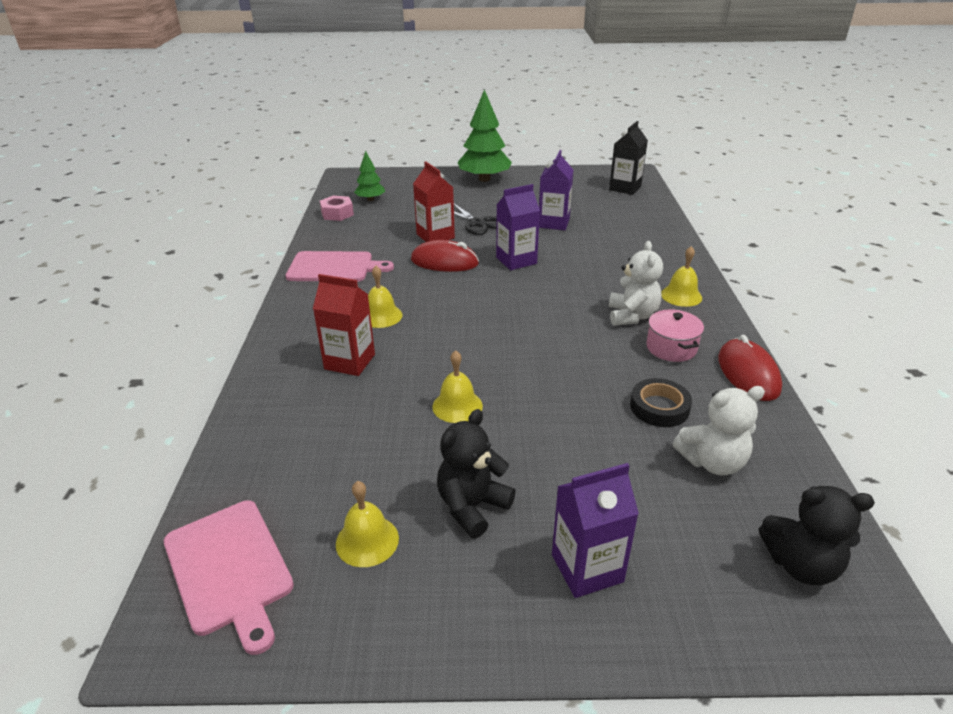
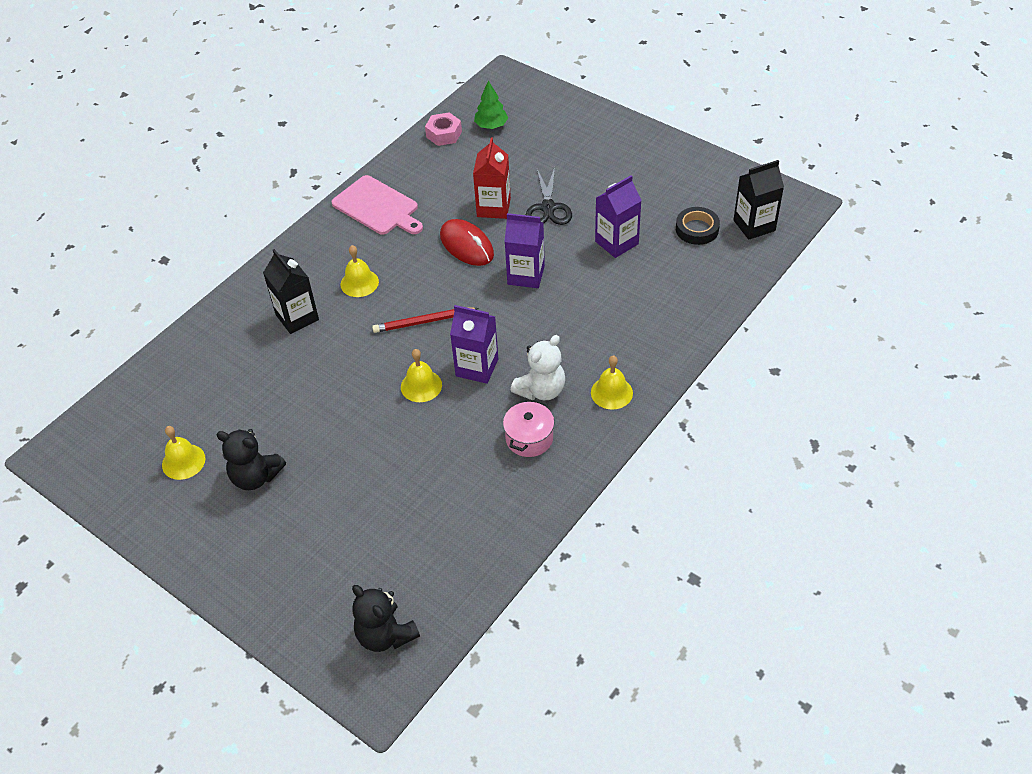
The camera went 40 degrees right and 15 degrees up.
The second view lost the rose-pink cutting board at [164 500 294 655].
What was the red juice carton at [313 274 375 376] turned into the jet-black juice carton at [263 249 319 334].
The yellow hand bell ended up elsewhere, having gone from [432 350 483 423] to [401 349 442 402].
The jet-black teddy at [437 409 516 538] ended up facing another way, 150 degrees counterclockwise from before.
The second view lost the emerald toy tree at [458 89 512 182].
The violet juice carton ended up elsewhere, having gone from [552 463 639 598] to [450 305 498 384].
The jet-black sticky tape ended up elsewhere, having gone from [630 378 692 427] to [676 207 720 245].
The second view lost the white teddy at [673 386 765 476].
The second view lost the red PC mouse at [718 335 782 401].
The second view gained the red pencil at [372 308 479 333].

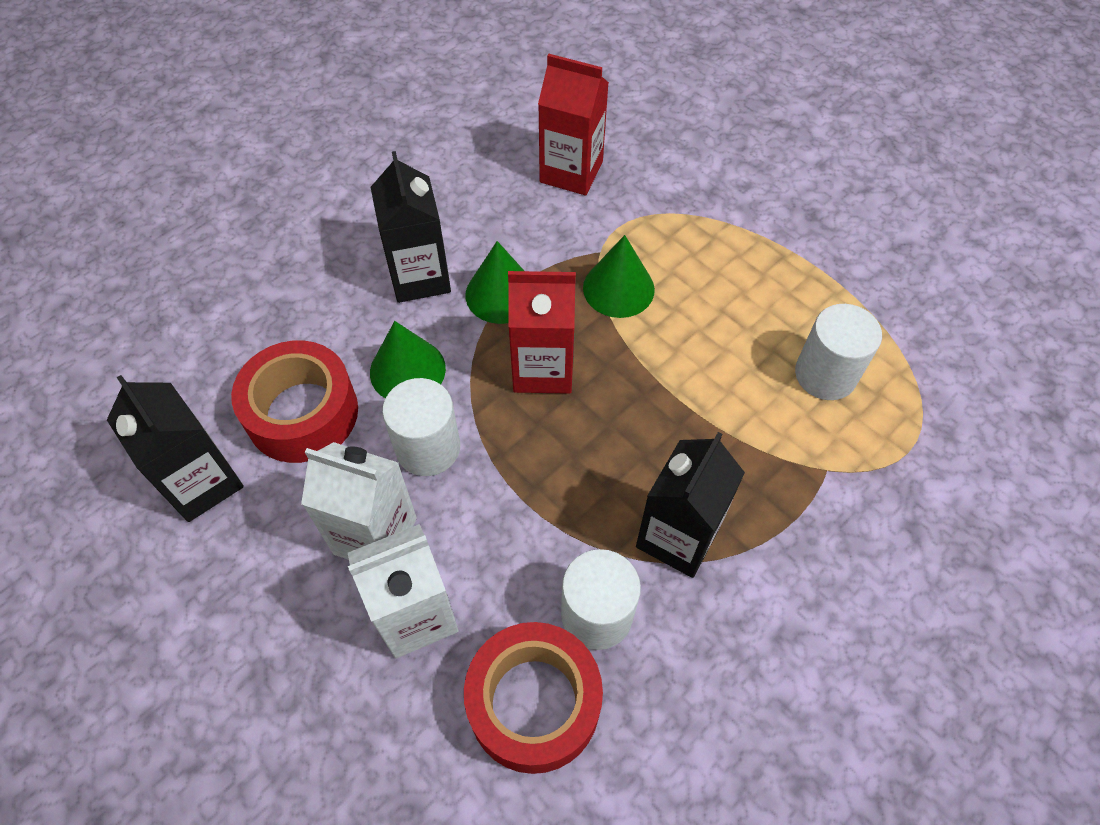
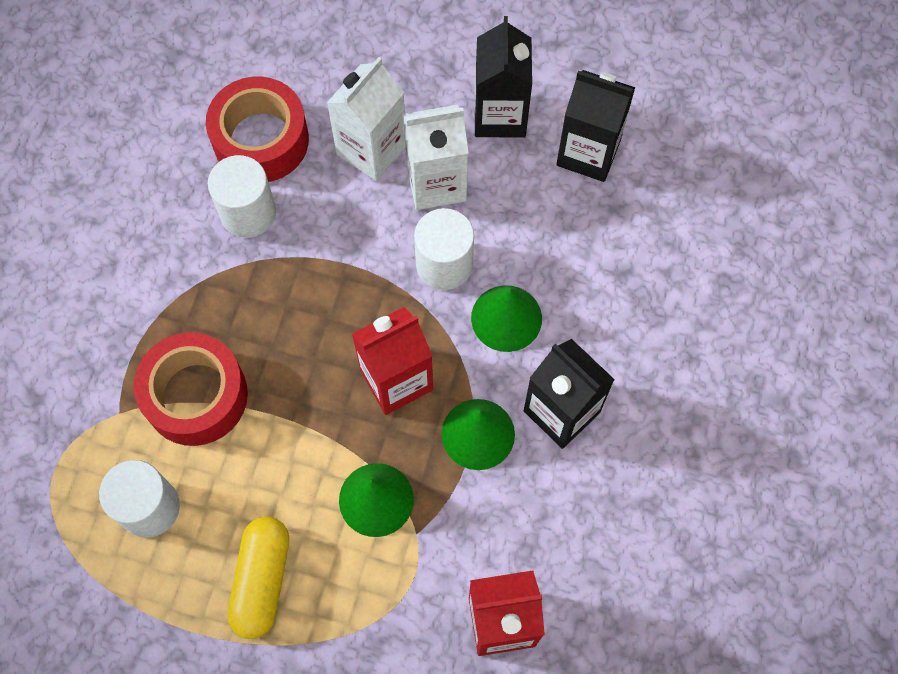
The camera went 150 degrees right and 10 degrees up.
The red sticky tape ended up elsewhere, having gone from [231 340 358 463] to [134 332 248 446].
The jet-black juice carton ended up elsewhere, having gone from [636 432 745 578] to [475 16 532 138].
The second view gained the yellow capsule at [227 516 289 639].

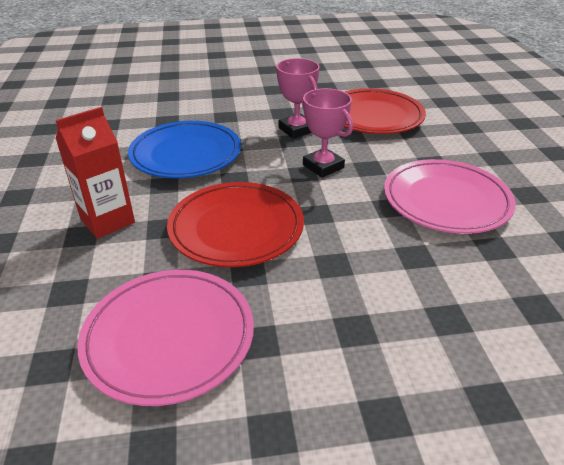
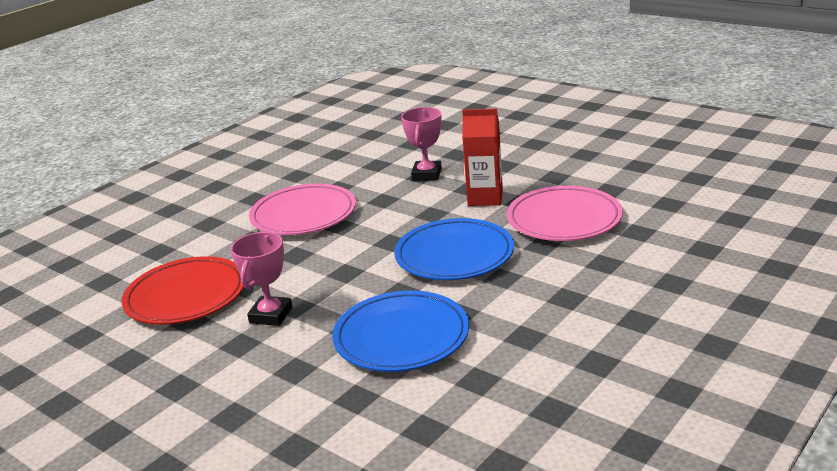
The camera went 130 degrees left and 10 degrees down.
The red juice carton ended up elsewhere, having gone from [56 107 135 239] to [462 108 503 206].
What was the red plate at [167 182 304 267] turned into the cobalt plate at [394 218 514 280].
The rose-pink award cup ended up elsewhere, having gone from [302 88 353 178] to [401 107 442 180].

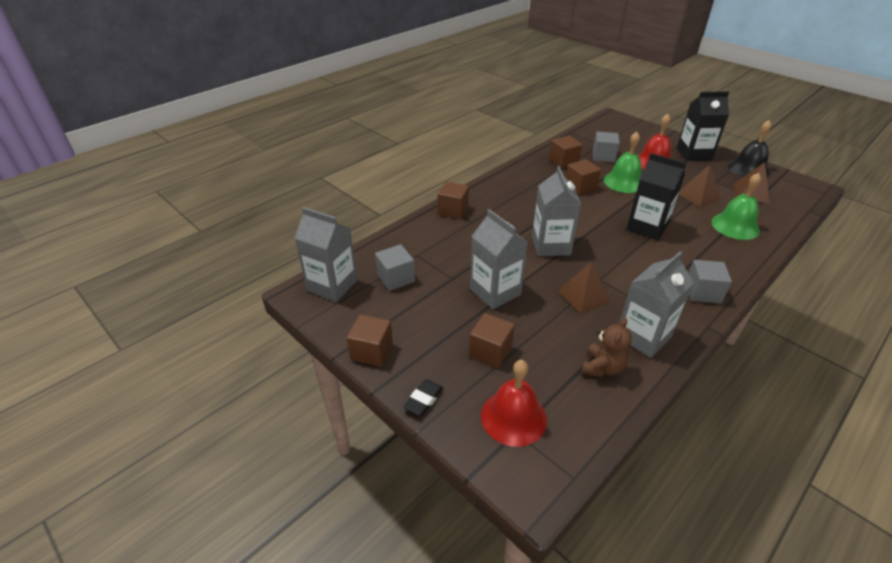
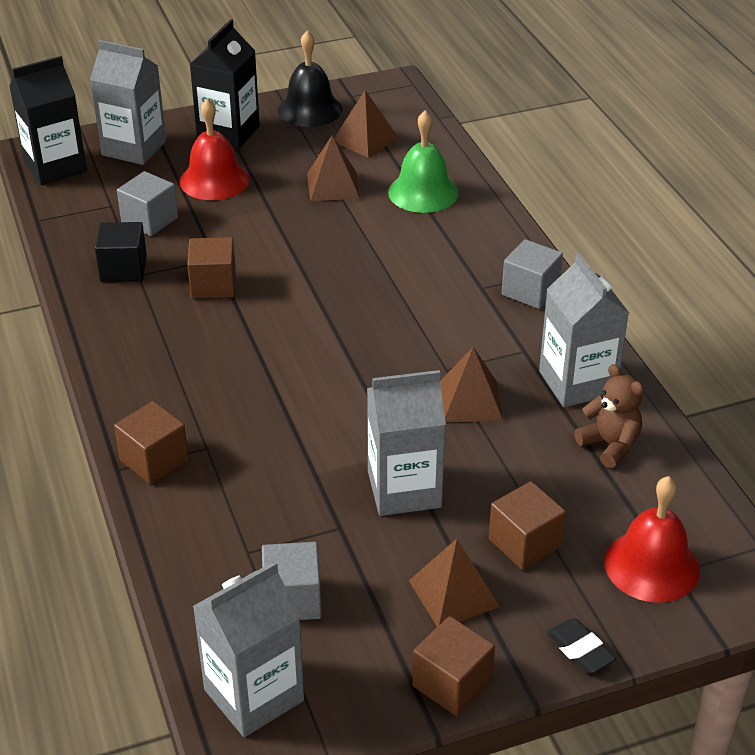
The camera went 65 degrees left and 0 degrees up.
The gray juice carton ended up elsewhere, having gone from [532 166 581 256] to [90 40 166 165].
What was the russet block at [549 136 582 169] turned into the jet-black block at [95 222 147 282].
The second view lost the emerald hand bell at [604 132 642 193].
The jet-black juice carton ended up elsewhere, having gone from [627 153 686 240] to [9 56 87 185].
The second view gained the russet solid pyramid at [409 539 500 627].

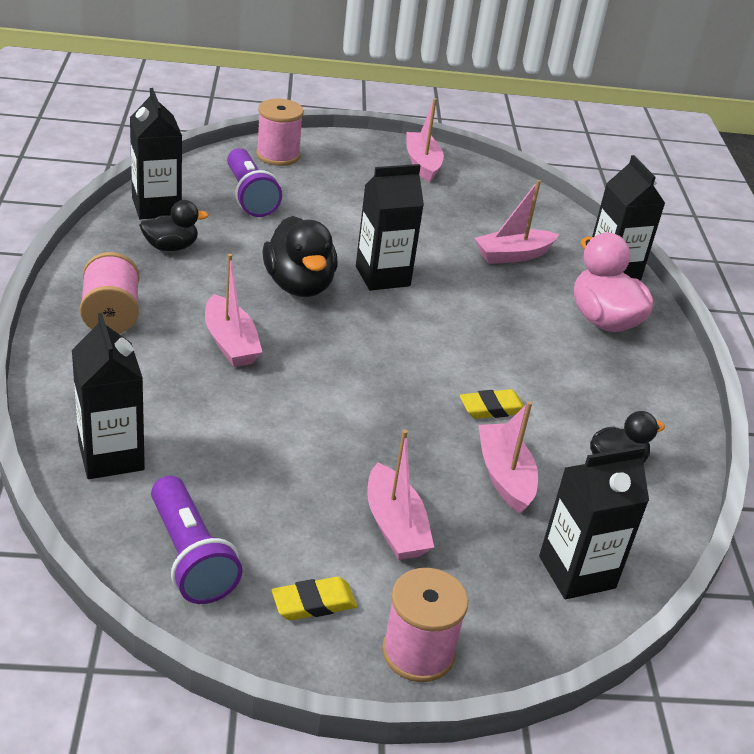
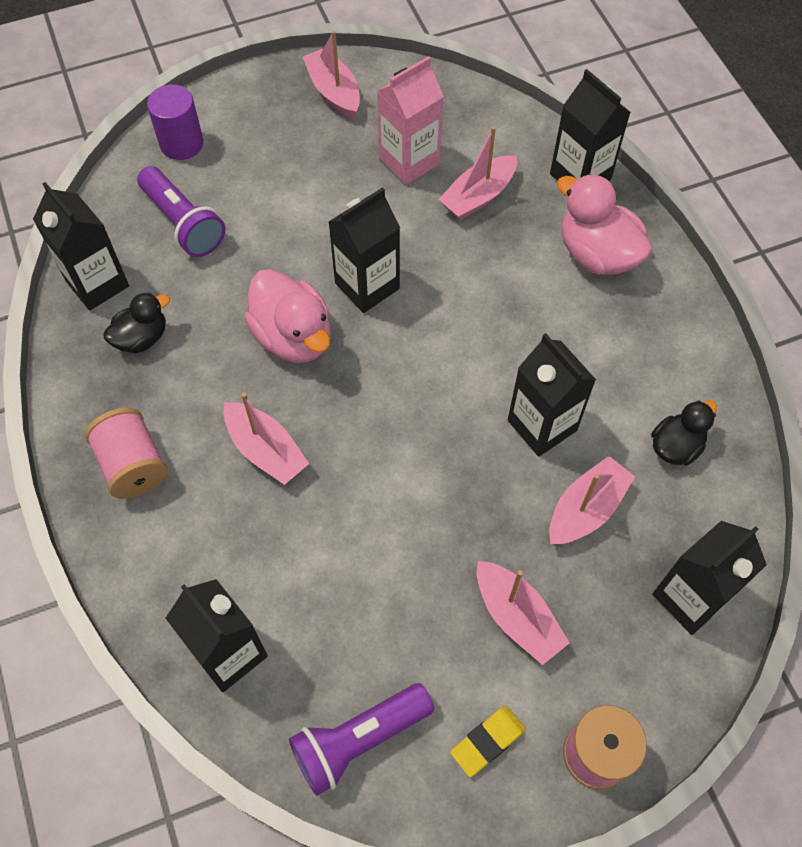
The camera went 15 degrees left and 25 degrees up.
The violet torch at [151 476 243 604] ended up facing another way, 105 degrees clockwise from before.
Where the rose-pink reel of thread stood at [256 99 304 166], the violet solid cylinder came to stand at [147 84 203 160].
What was the jet-black duck at [262 216 337 297] turned into the rose-pink duck at [244 269 331 363].
Where the yellow eraser stood at [459 389 524 419], the jet-black juice carton came to stand at [508 333 596 457].
The rose-pink toy boat at [478 401 538 513] ended up facing another way, 75 degrees clockwise from before.
The second view gained the rose-pink juice carton at [377 56 444 185].

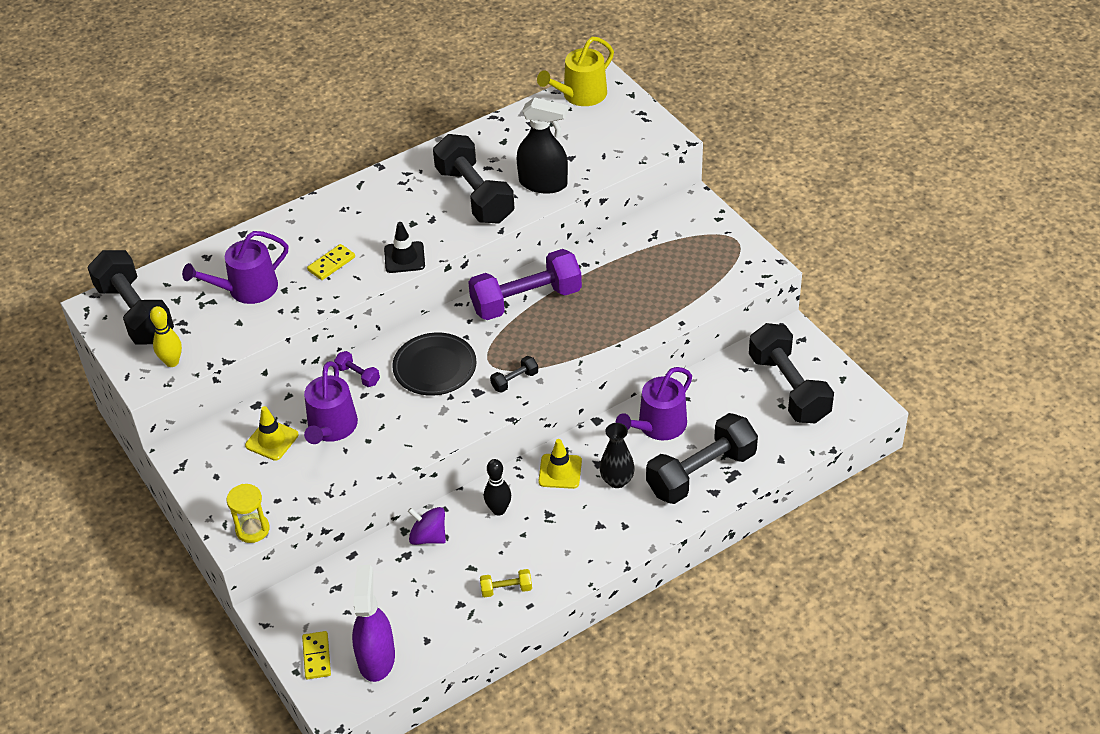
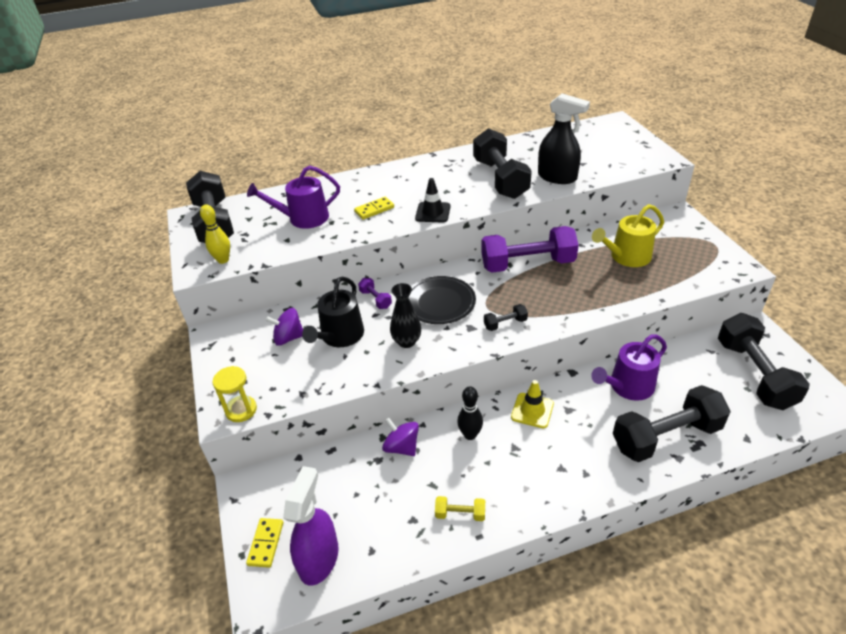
The camera went 15 degrees right and 5 degrees down.
Where the yellow traffic cone stood at [245 406 299 461], the violet toy top came to stand at [266 308 303 346].
What was the violet watering can at [304 361 358 444] turned into the jet-black watering can at [302 277 364 347].
The yellow watering can ended up elsewhere, having gone from [537 37 614 106] to [592 204 664 267].
The jet-black flower vase ended up elsewhere, having gone from [600 423 635 488] to [390 283 421 348].

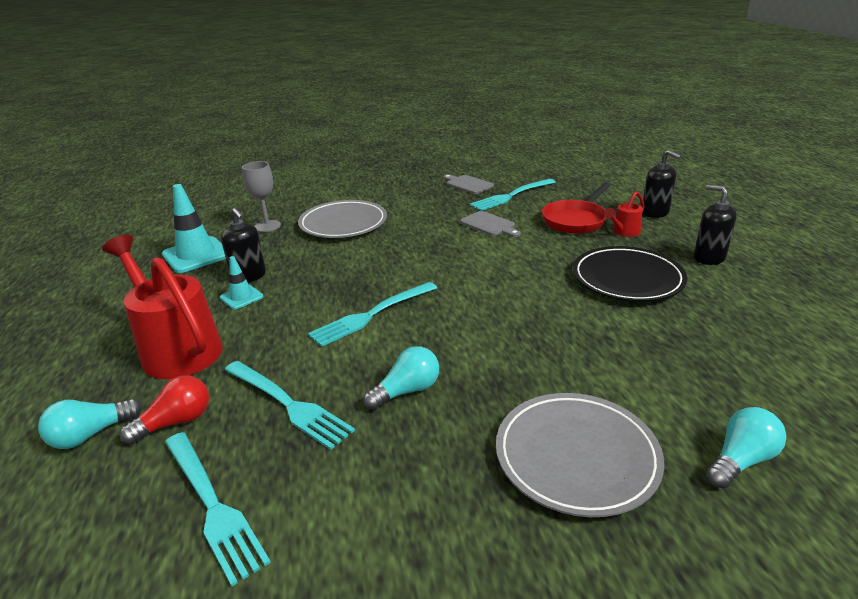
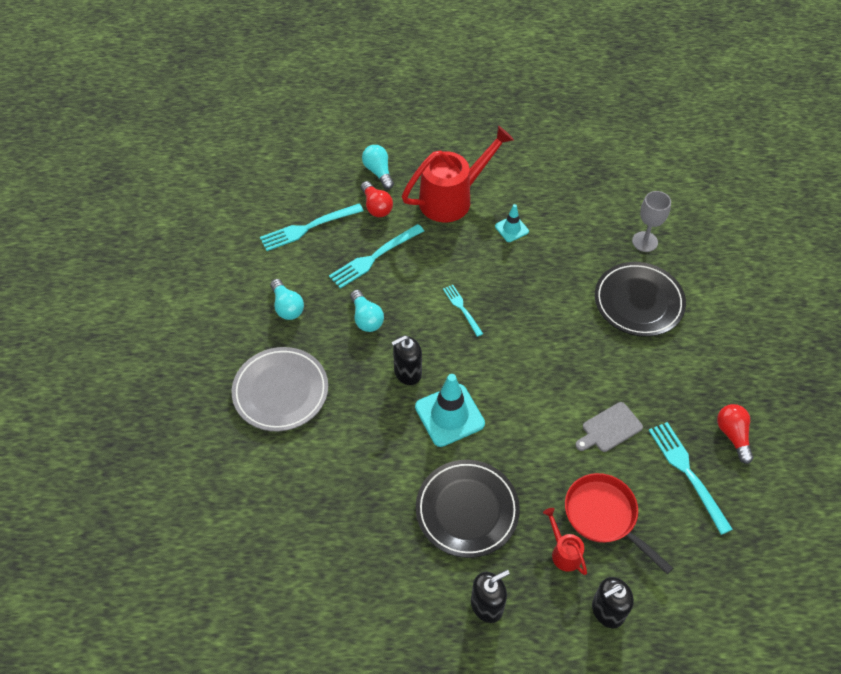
The camera went 100 degrees right and 25 degrees up.
The turquoise traffic cone ended up elsewhere, having gone from [162 184 226 273] to [415 374 485 447].
The jet-black pump bottle ended up elsewhere, having gone from [221 208 266 283] to [391 335 422 385].
What was the gray plate at [298 200 387 238] turned into the jet-black plate at [595 262 686 337].
The size of the turquoise dinner fork at [308 282 437 347] changed by a factor of 0.59.
Where the gray cutting board stood at [443 174 494 194], the red light bulb came to stand at [717 404 753 464].
The turquoise light bulb ended up elsewhere, having gone from [706 407 786 488] to [271 279 304 320].

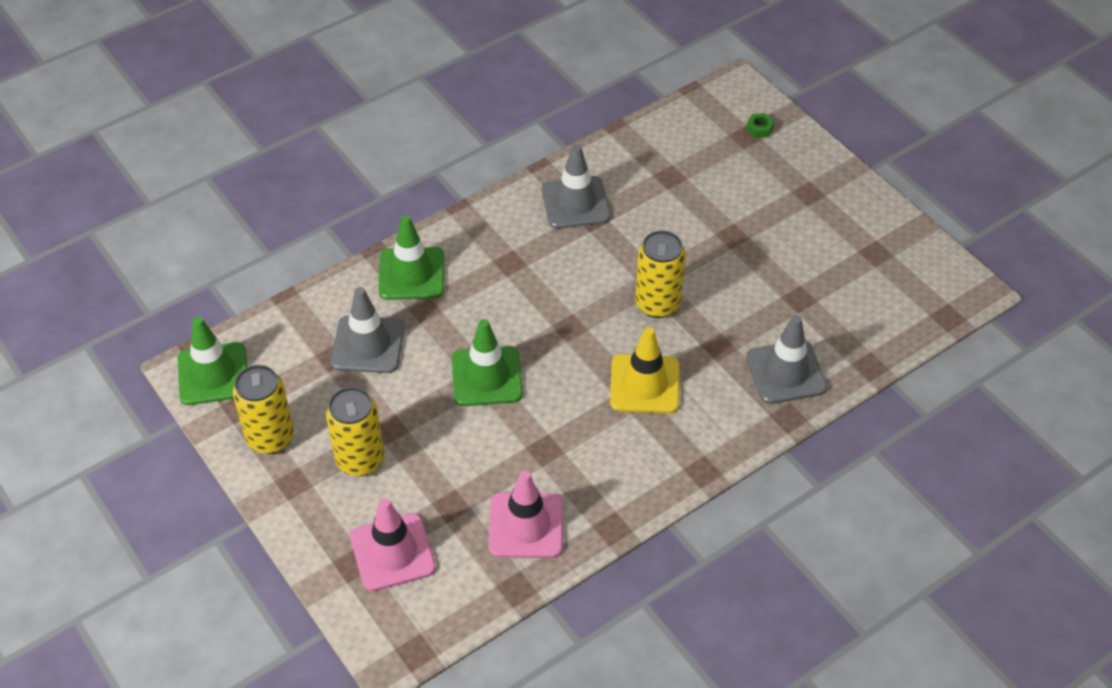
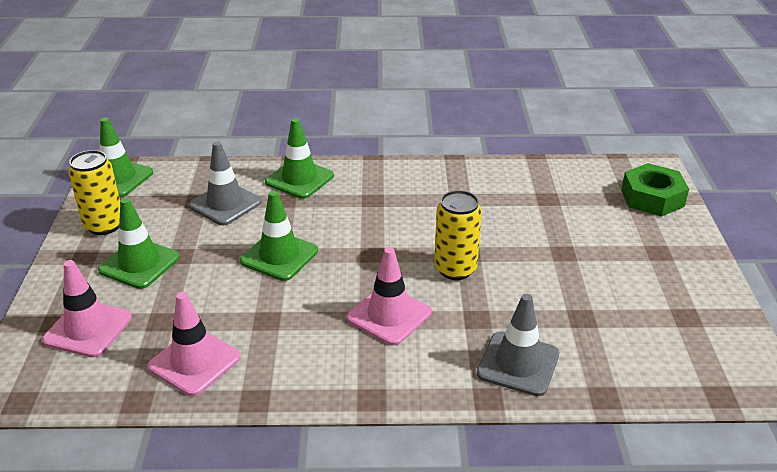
The camera went 35 degrees right and 15 degrees down.
Where the yellow can stood at [326 387 384 476], the emerald traffic cone came to stand at [98 198 180 289].
The second view lost the gray traffic cone at [542 144 611 229].
What was the yellow traffic cone at [610 327 680 414] turned into the rose-pink traffic cone at [347 247 432 346].
The size of the emerald hexagon nut at [746 113 774 138] changed by a factor of 2.46.

